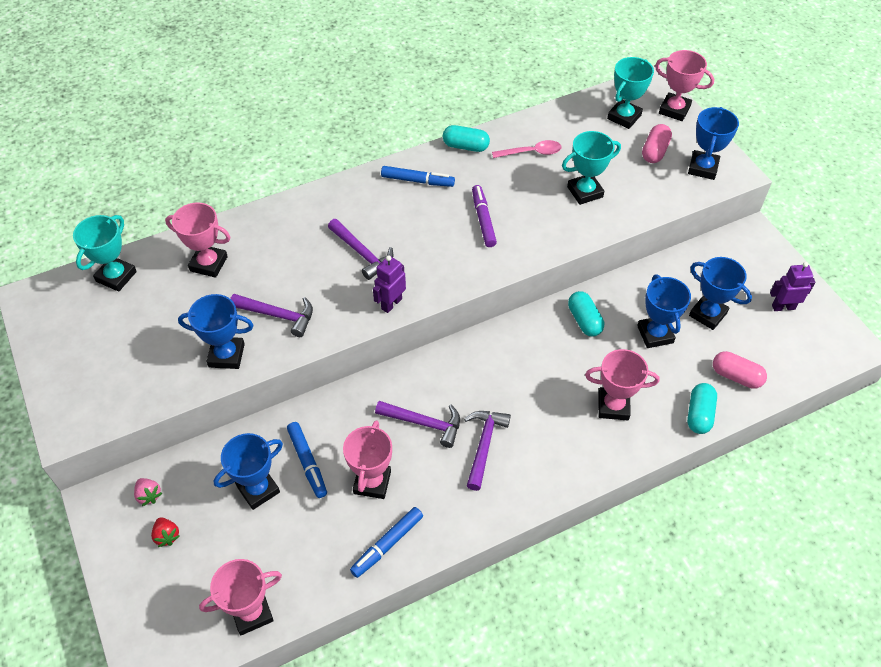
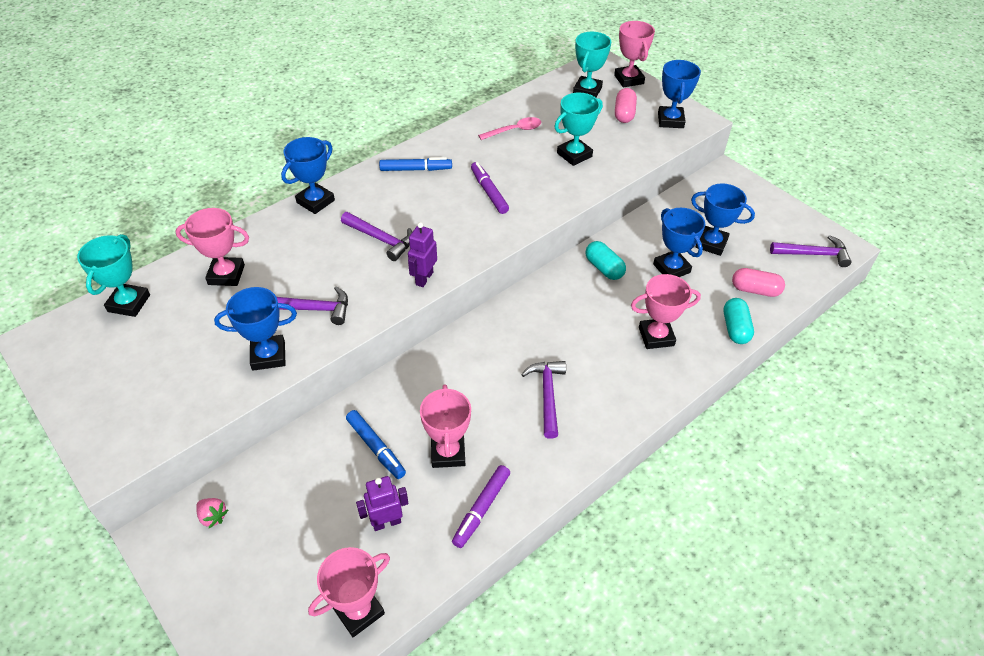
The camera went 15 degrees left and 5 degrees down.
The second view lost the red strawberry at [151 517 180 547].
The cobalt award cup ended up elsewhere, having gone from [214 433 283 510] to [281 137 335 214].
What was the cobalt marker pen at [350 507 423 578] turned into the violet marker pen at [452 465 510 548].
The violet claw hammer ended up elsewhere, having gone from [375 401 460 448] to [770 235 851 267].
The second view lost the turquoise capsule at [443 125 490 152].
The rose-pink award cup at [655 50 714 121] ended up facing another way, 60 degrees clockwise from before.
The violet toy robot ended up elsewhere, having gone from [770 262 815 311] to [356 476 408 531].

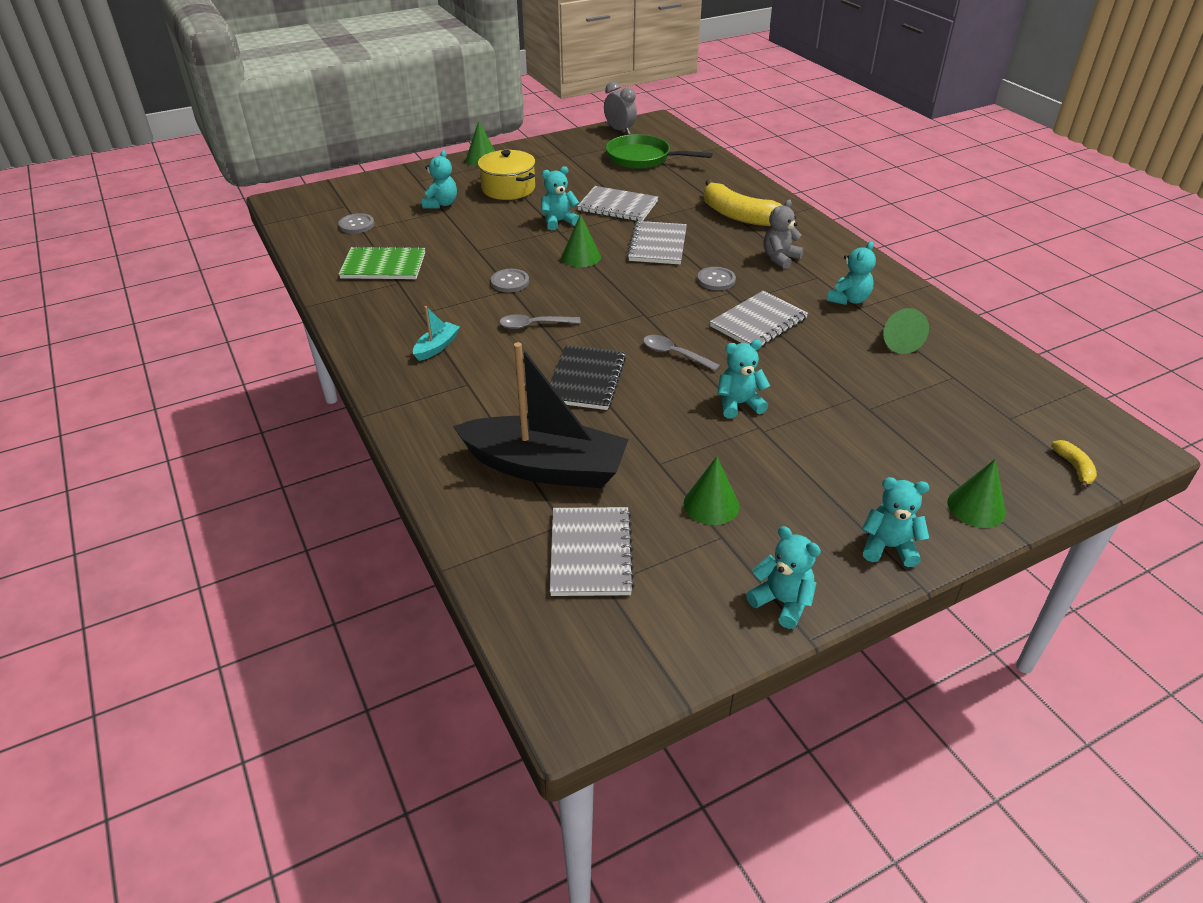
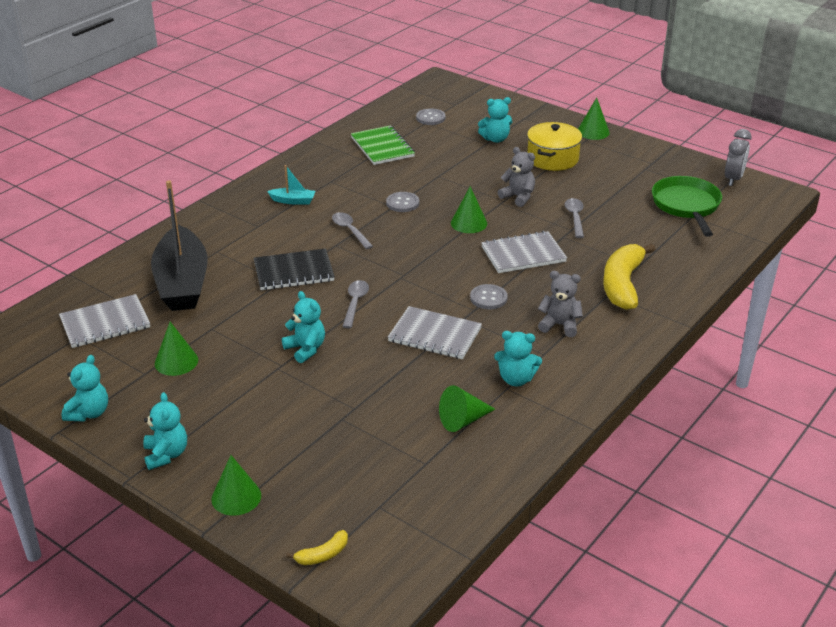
The camera went 65 degrees right and 5 degrees down.
What was the turquoise teddy at [541 166 579 230] turned into the gray teddy at [498 147 535 207].
Where the gray exercise book stood at [577 186 658 221], the gray tablespoon came to stand at [565 198 584 238].

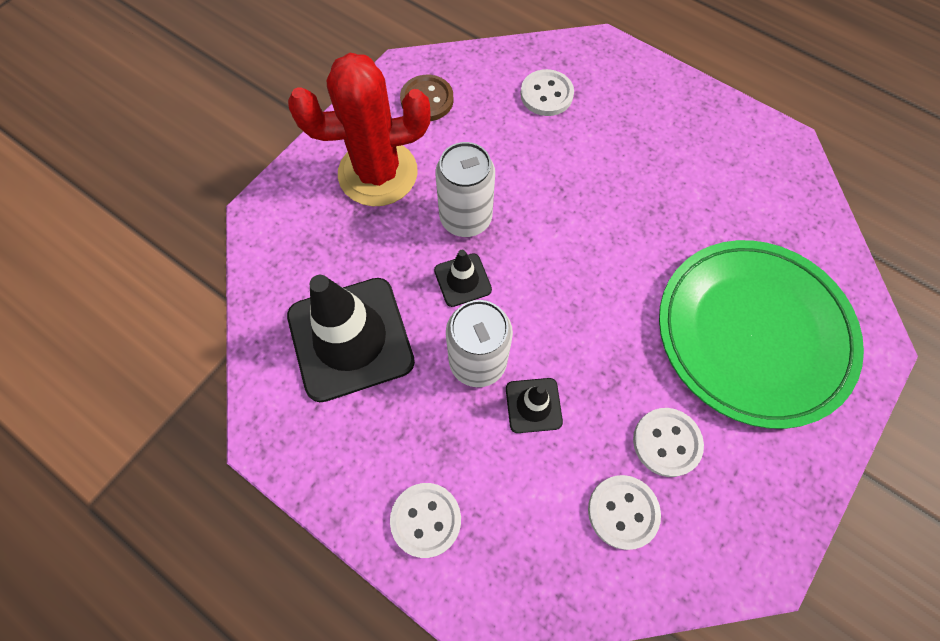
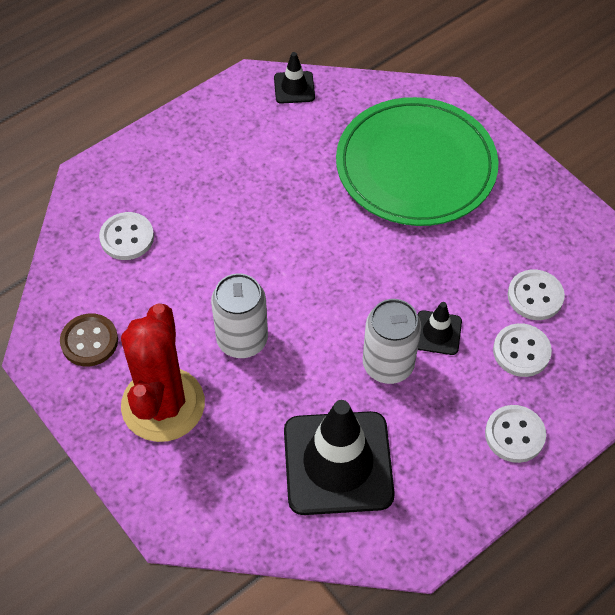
The camera went 75 degrees left and 10 degrees down.
The jet-black traffic cone ended up elsewhere, having gone from [434 250 492 307] to [274 52 315 104].
The white sewing button ended up elsewhere, having gone from [633 408 704 477] to [493 323 552 377].

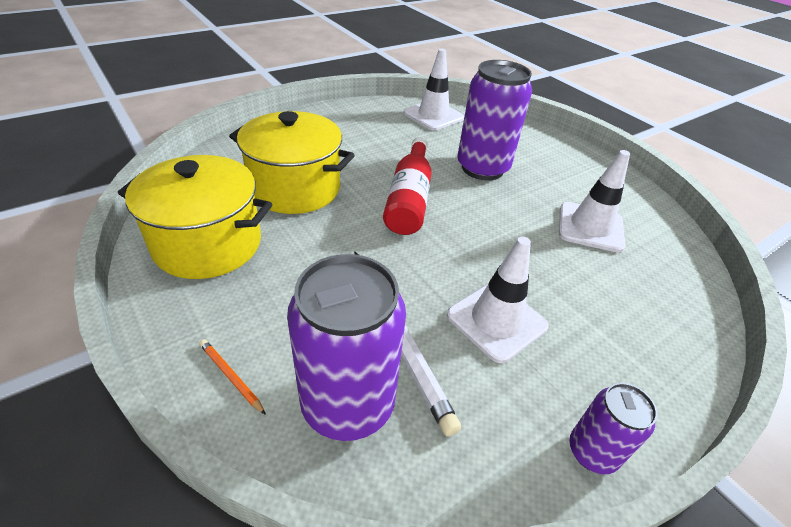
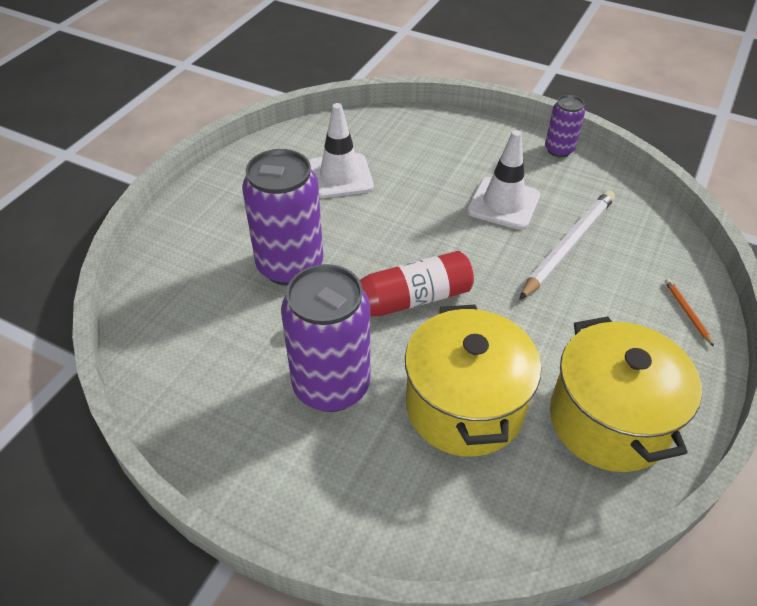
The camera went 115 degrees left and 5 degrees up.
The orange-coloured pencil at [199 339 266 415] ended up facing another way, 150 degrees clockwise from before.
The violet can ended up elsewhere, having gone from [287 254 406 441] to [281 264 370 412].
The second view lost the white traffic cone at [404 49 464 131].

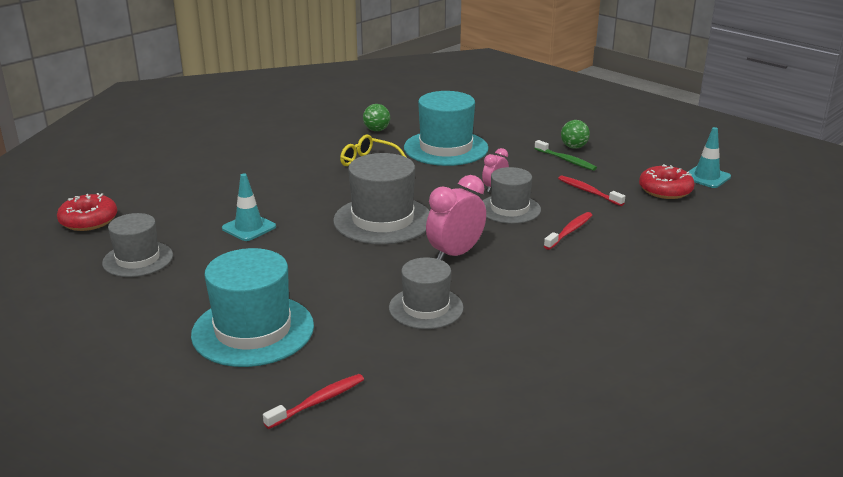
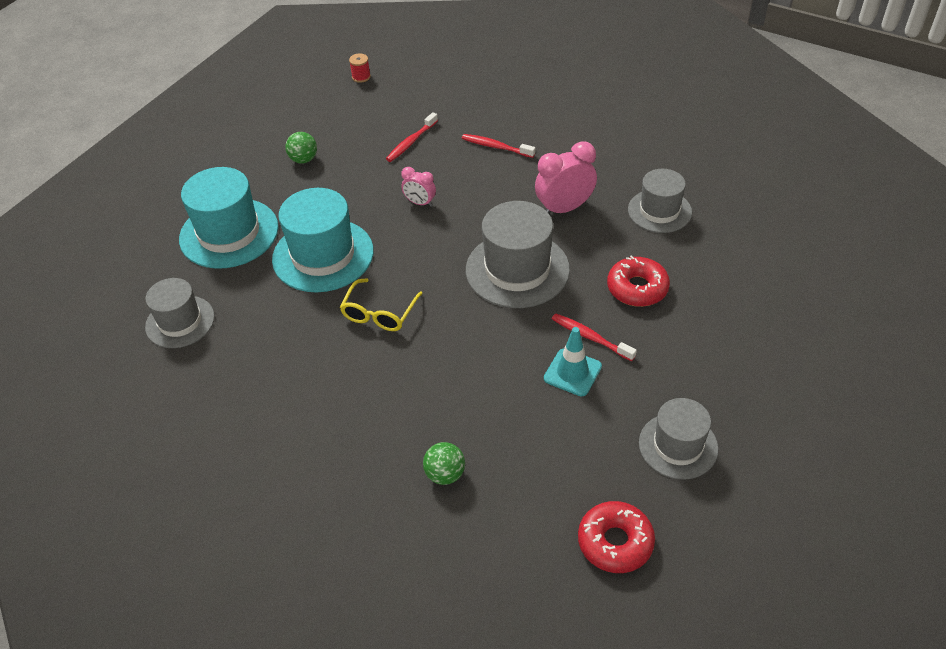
The camera went 100 degrees left and 20 degrees up.
The turquoise tall hat ended up elsewhere, having gone from [191 248 314 367] to [179 167 279 269].
The red dental brush ended up elsewhere, having gone from [263 374 364 429] to [552 313 637 361].
The emerald ball ended up elsewhere, having gone from [363 104 390 131] to [423 442 465 485].
The rose-pink clock at [426 175 486 260] ended up facing another way, 120 degrees clockwise from before.
The gray tall hat ended up elsewhere, having gone from [483 167 541 224] to [145 278 215 348].
The second view lost the emerald dental brush at [534 140 597 171].
The red donut ended up elsewhere, having gone from [639 164 695 199] to [607 255 670 307].
Where the turquoise traffic cone stood at [688 127 731 188], the red reel of thread came to stand at [349 53 371 83].

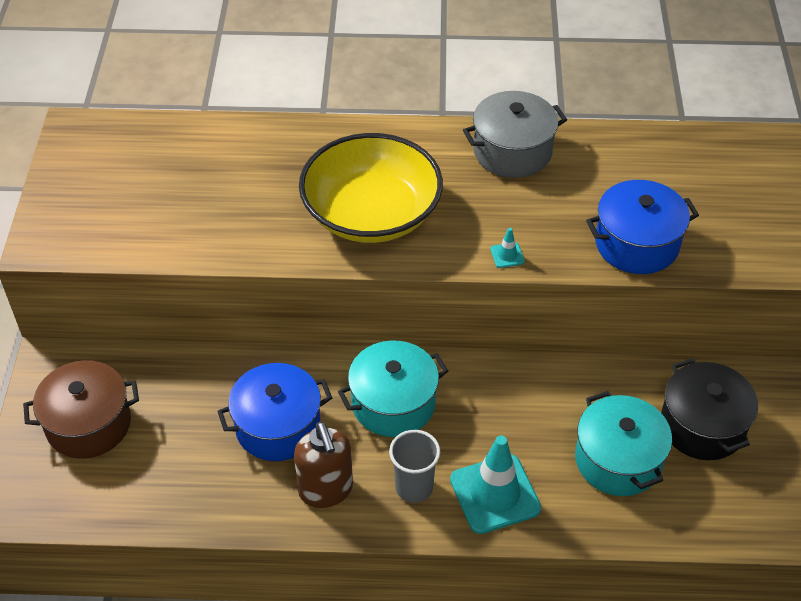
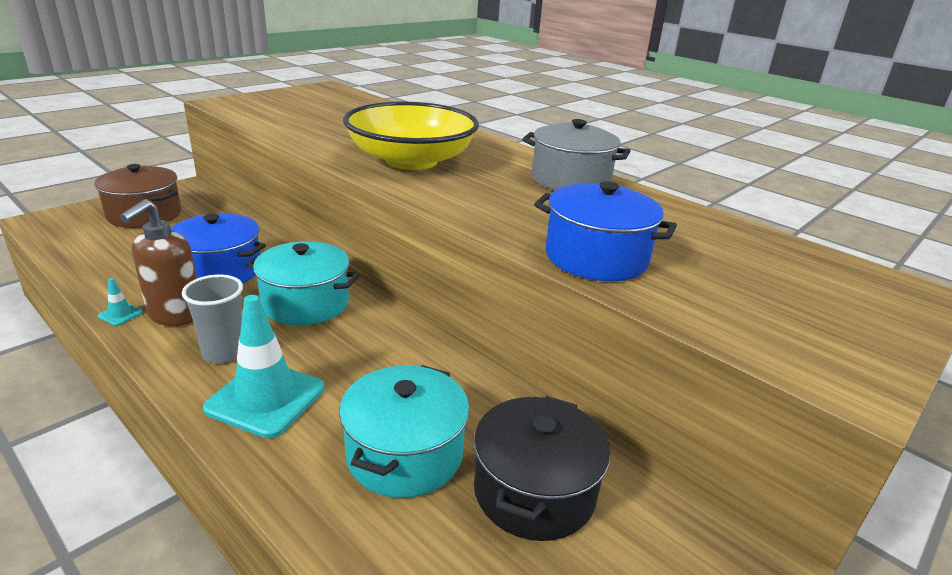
The camera went 40 degrees right and 20 degrees down.
The turquoise traffic cone ended up elsewhere, having gone from [491 228 525 268] to [98 278 143 326].

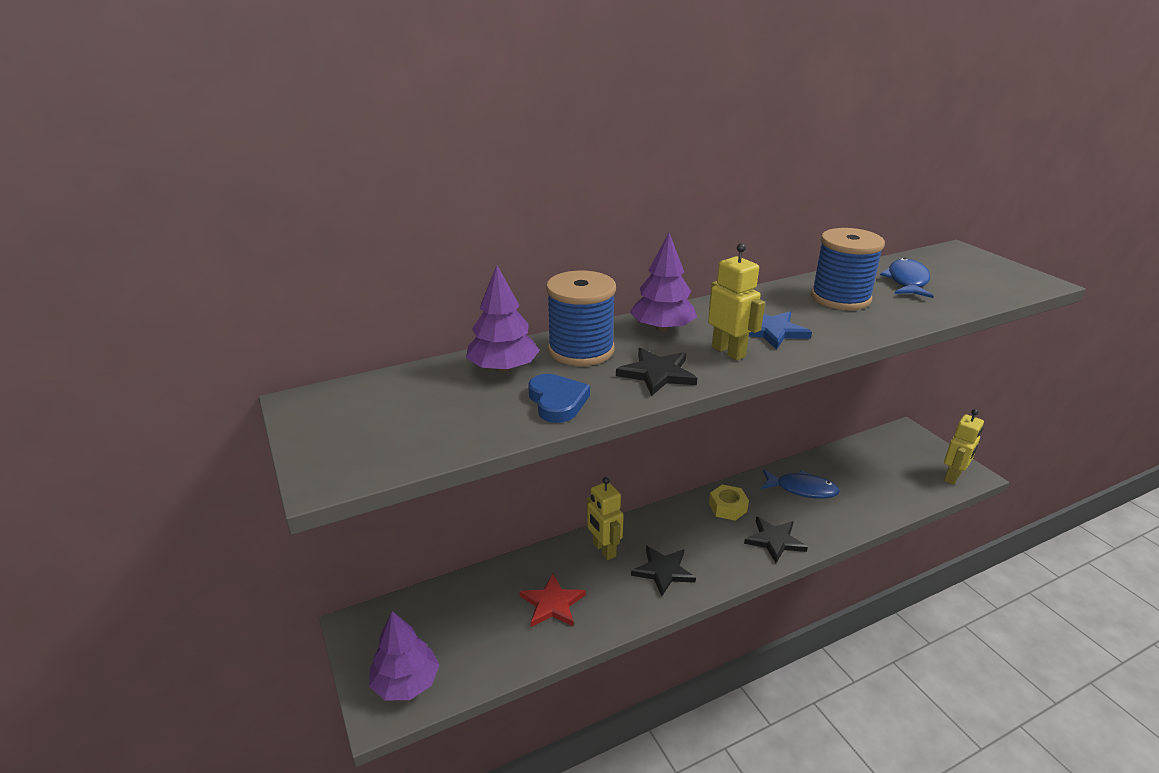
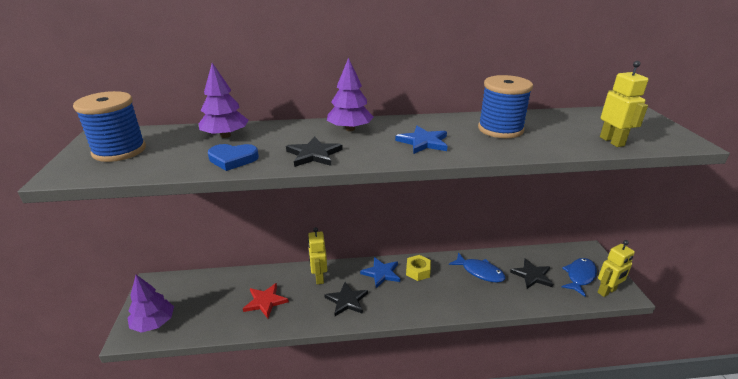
The camera went 20 degrees right and 0 degrees up.
The cobalt love heart at [528 374 590 423] ended up facing another way, 90 degrees clockwise from before.
The cobalt reel of thread ended up elsewhere, having gone from [546 271 616 366] to [73 91 146 162].
The yellow toy robot ended up elsewhere, having gone from [708 243 765 360] to [600 61 648 147].
The jet-black five-pointed star ended up elsewhere, having gone from [744 517 808 563] to [510 258 553 289].
The cobalt fish figure ended up elsewhere, having gone from [880 258 933 298] to [561 258 597 297].
The second view gained the cobalt five-pointed star at [360 257 400 288].

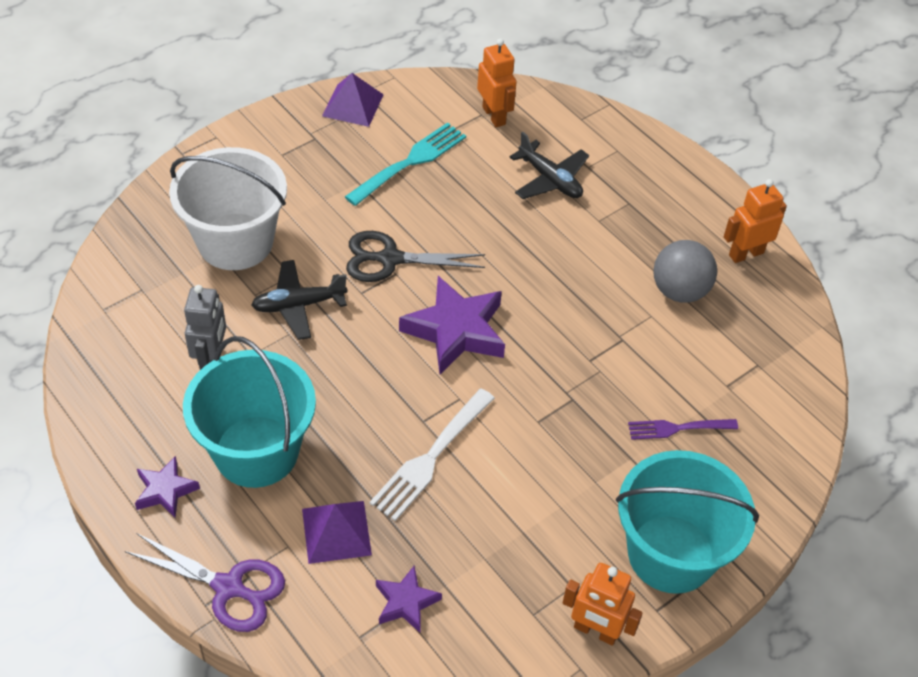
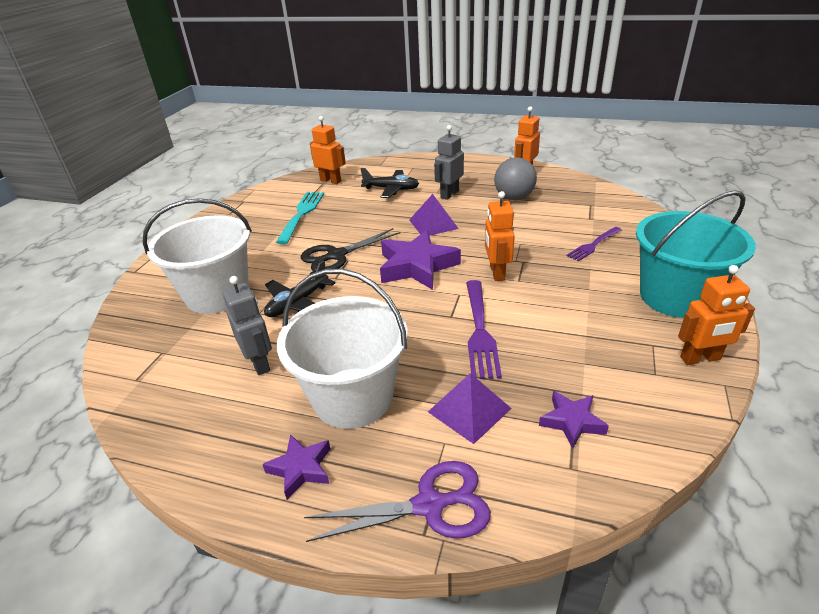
The camera went 30 degrees left and 15 degrees down.
What was the turquoise bucket at [183 336 316 488] turned into the white bucket at [277 269 408 429].
The violet solid pyramid ended up elsewhere, having gone from [322 73 384 127] to [409 194 459 236].
What was the white dinner fork at [370 389 495 521] turned into the violet dinner fork at [466 280 502 379].
The second view gained the gray toy robot at [434 125 464 200].
The second view gained the orange-coloured toy robot at [485 191 515 281].

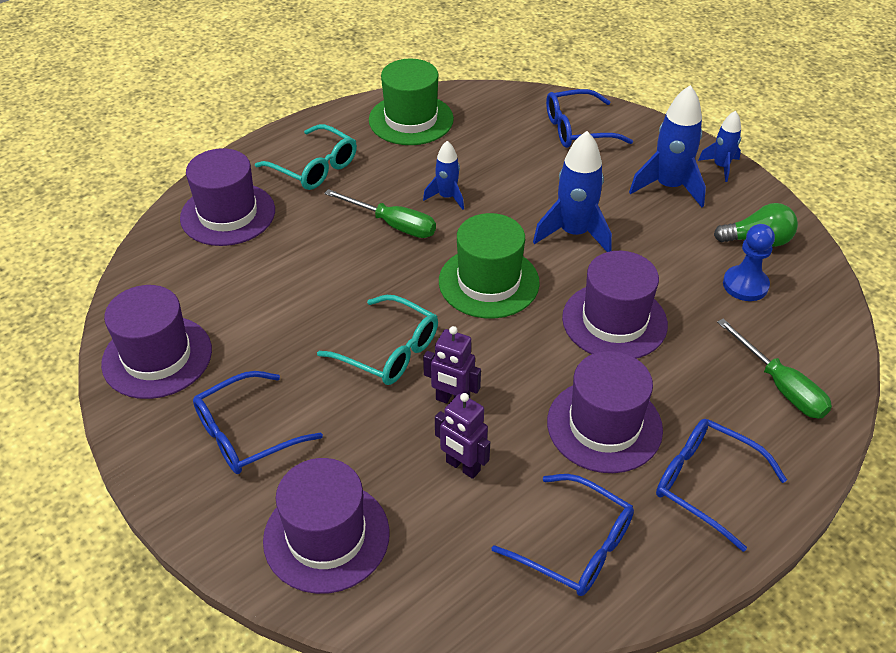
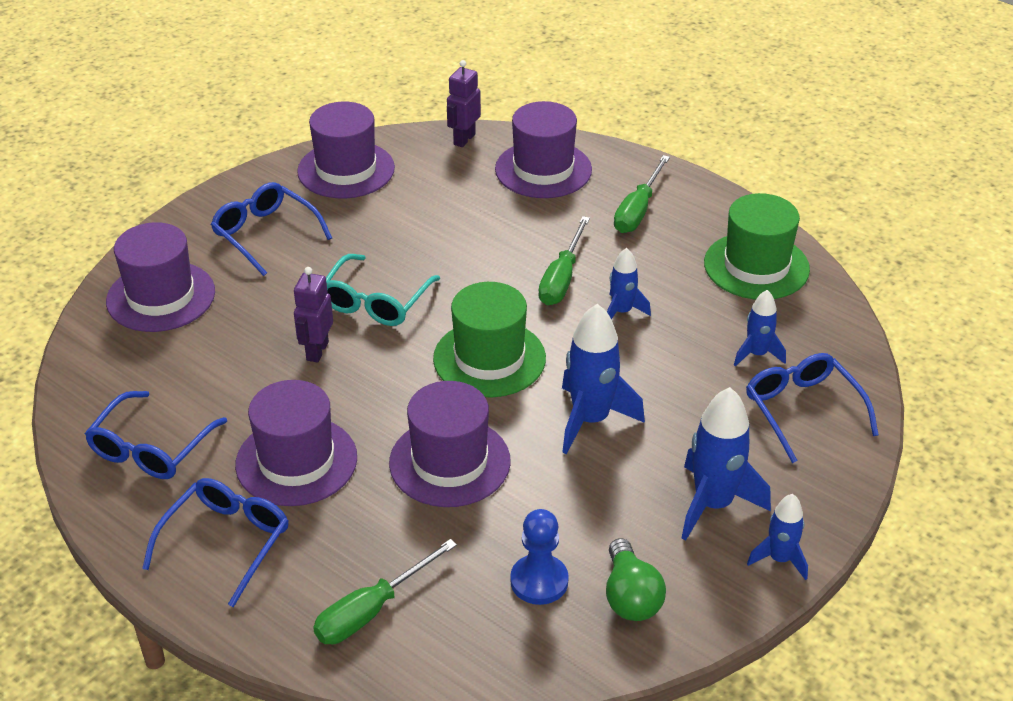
The camera went 80 degrees right and 5 degrees down.
Where the turquoise spectacles stood at [255 124 357 190], the emerald hand screwdriver came to stand at [614 155 670 233].
The violet toy robot ended up elsewhere, having gone from [435 393 490 479] to [447 60 481 147].
The second view gained the cobalt toy rocket at [734 290 786 367].

